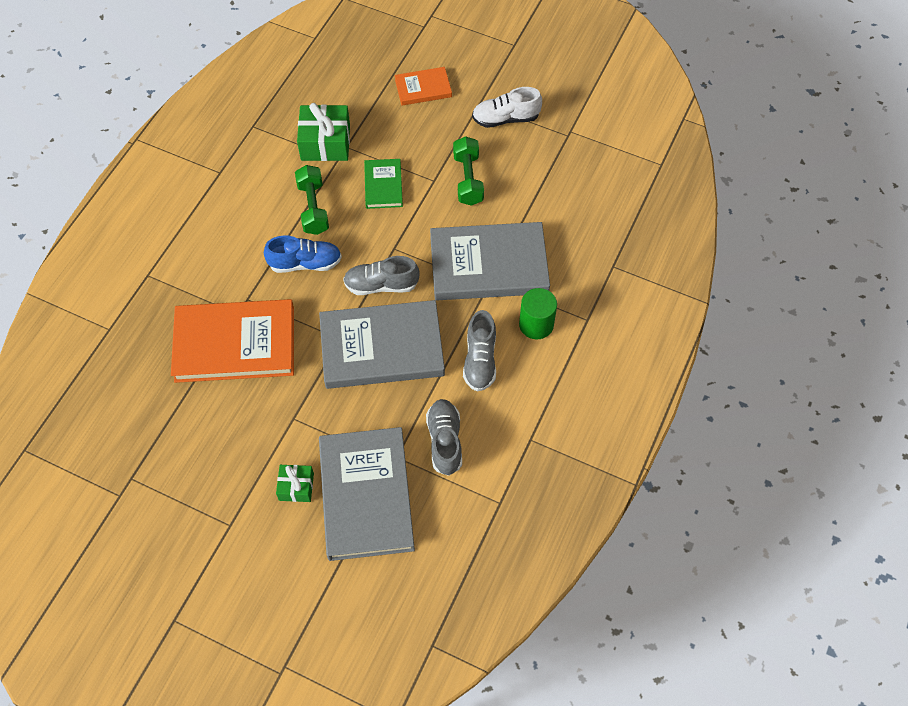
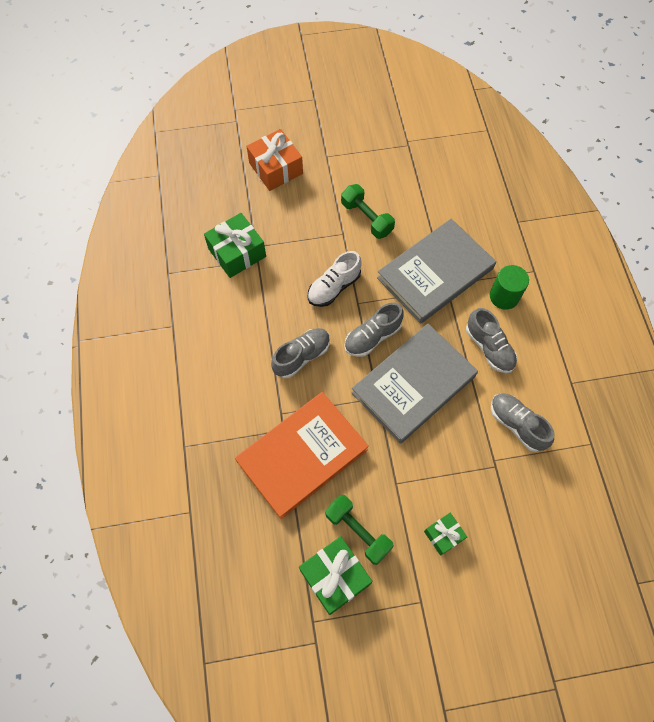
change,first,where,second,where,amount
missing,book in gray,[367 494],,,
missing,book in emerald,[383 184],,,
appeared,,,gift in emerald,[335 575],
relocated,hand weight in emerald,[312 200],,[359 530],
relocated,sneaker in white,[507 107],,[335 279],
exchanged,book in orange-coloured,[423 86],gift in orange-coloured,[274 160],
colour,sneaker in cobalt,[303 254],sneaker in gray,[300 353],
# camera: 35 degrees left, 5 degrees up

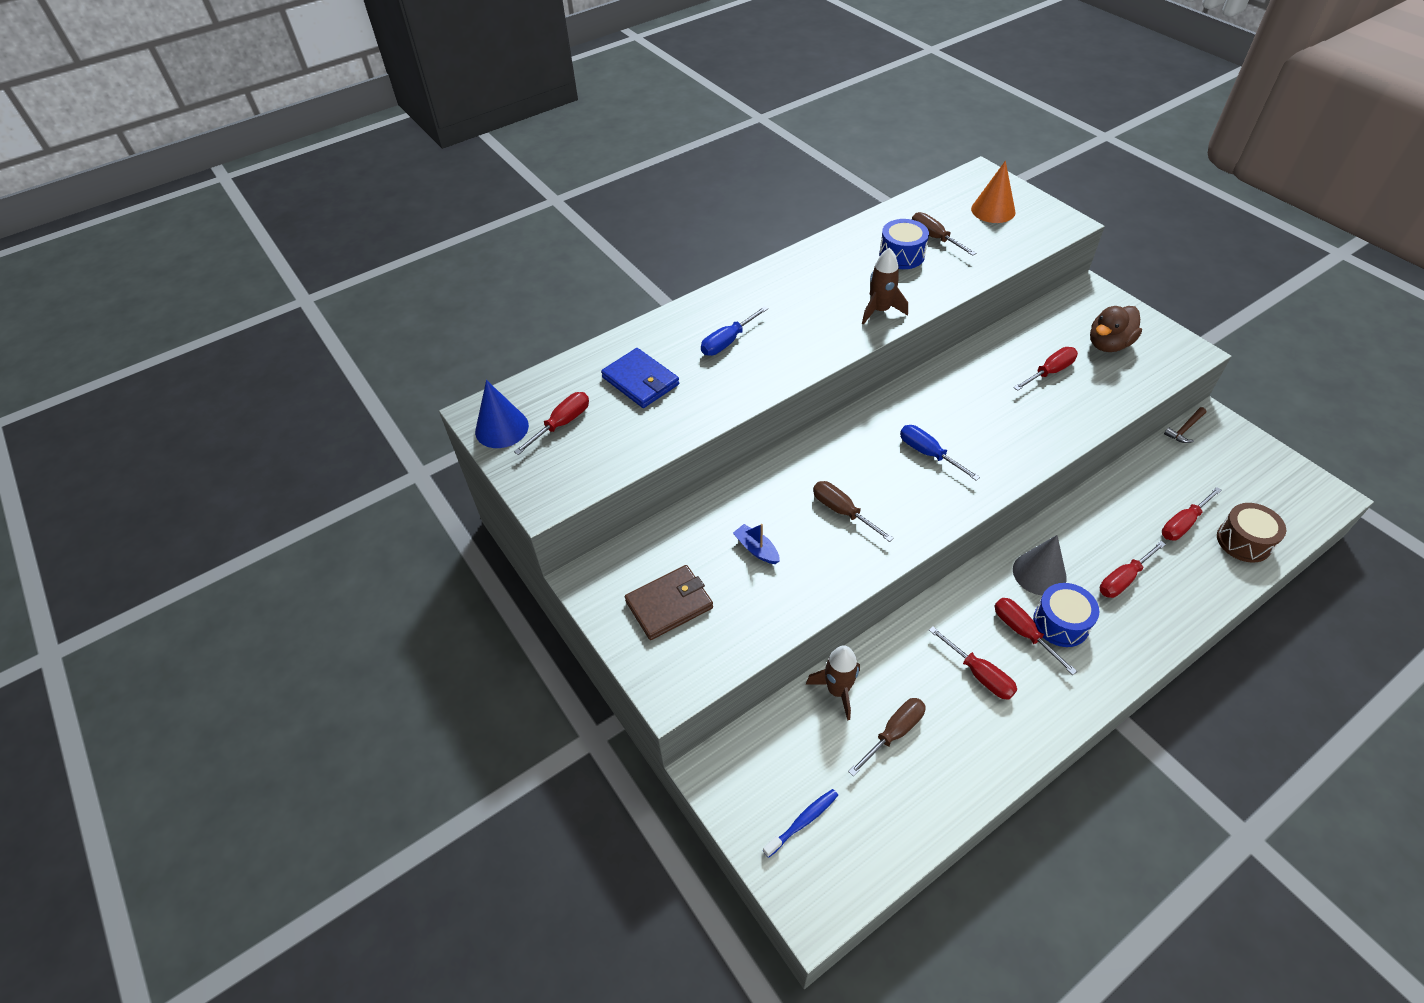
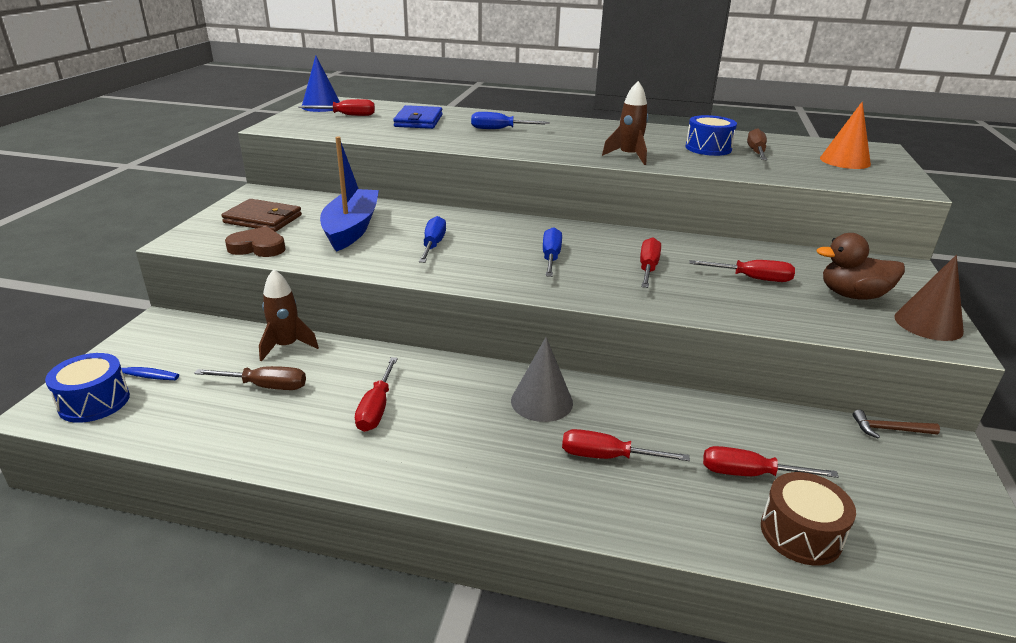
change,first,where,second,where,amount
appeared,,,heart shape in dark brown,[255 241],
appeared,,,cone shape in dark brown,[929 298],
relocated,screwdriver in scarlet,[1036 636],,[650 262],
relocated,toy drum in cobalt,[1066 615],,[87 388],
colour,screwdriver in dark brown,[853 511],screwdriver in cobalt,[432 239],
size,toy boat in cobalt,[756 544],,[349 194],x2.26
# camera: 45 degrees right, 20 degrees down

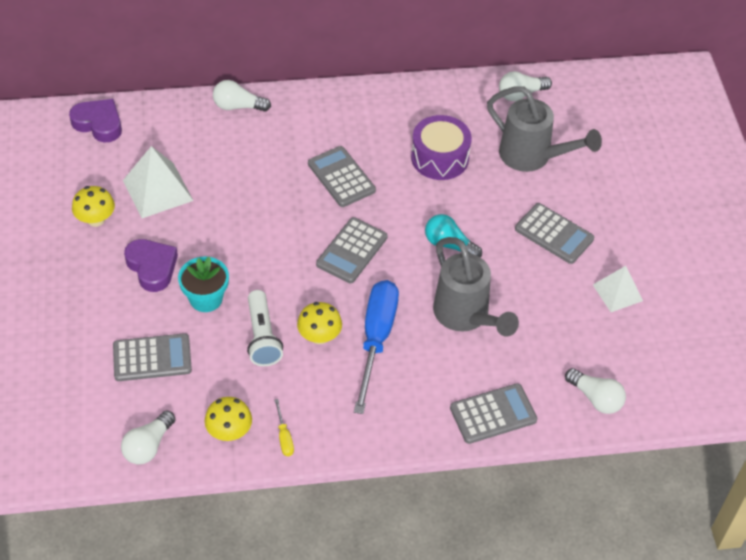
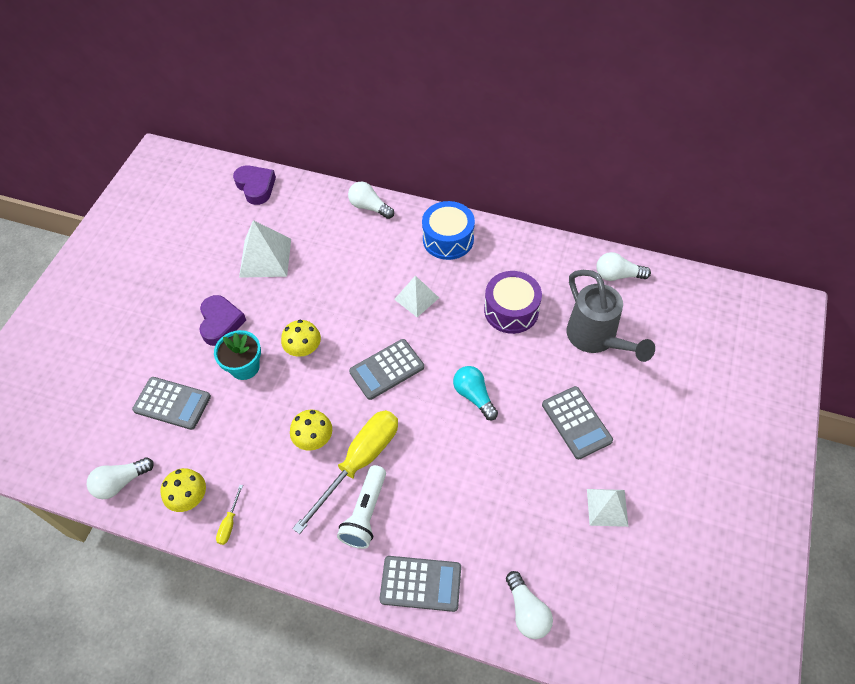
change,first,where,second,where,amount
missing,watering pot in gray,[476 287],,,
appeared,,,toy drum in cobalt,[448 230],
relocated,mushroom in golden,[93 206],,[301 338],
relocated,torch in white,[265 328],,[361 507],
exchanged,calculator in gray,[342 176],pyramid shape in white,[416 296],
colour,screwdriver in cobalt,[376 347],screwdriver in golden,[345 472],
# camera: 30 degrees right, 5 degrees up

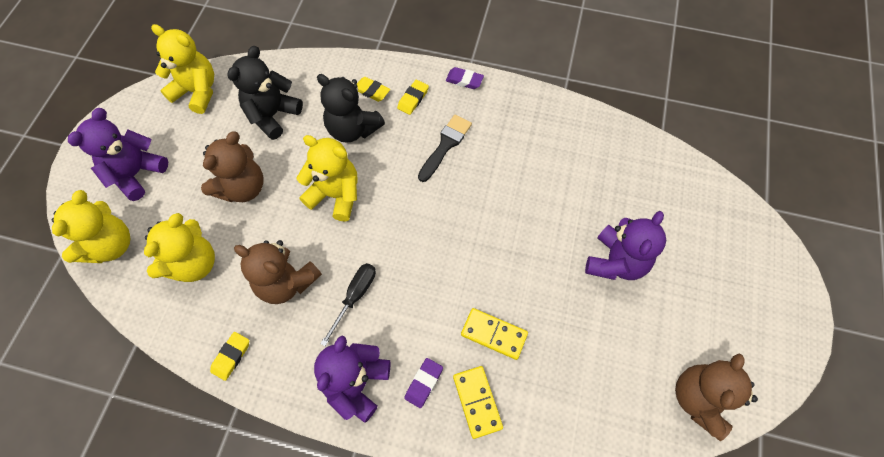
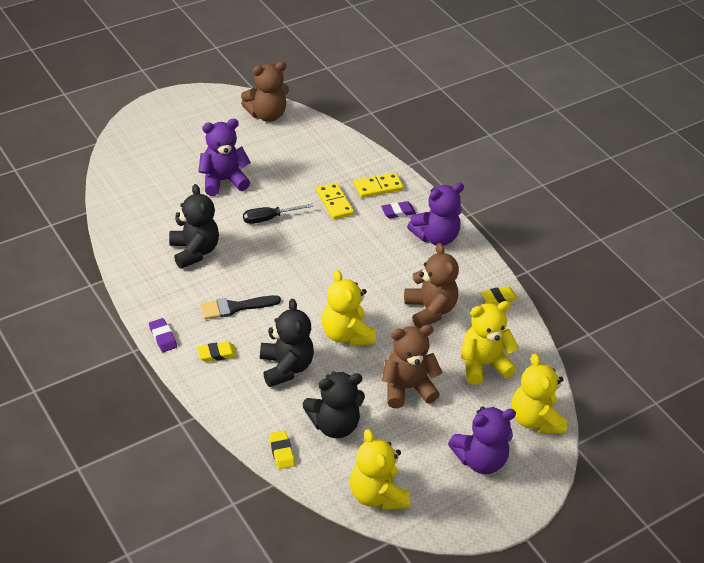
change,first,where,second,where,amount
appeared,,,stuffed bear in ebony,[194 226],
relocated,screwdriver in ebony,[348 304],,[278 214],
relocated,pencil eraser in golden,[373 89],,[282 449],
spun,stuffed bear in golden,[91 226],,[539 394],75 degrees counterclockwise
spun,domino piece in golden,[478 402],,[379 185],45 degrees clockwise
# camera: 140 degrees left, 20 degrees down

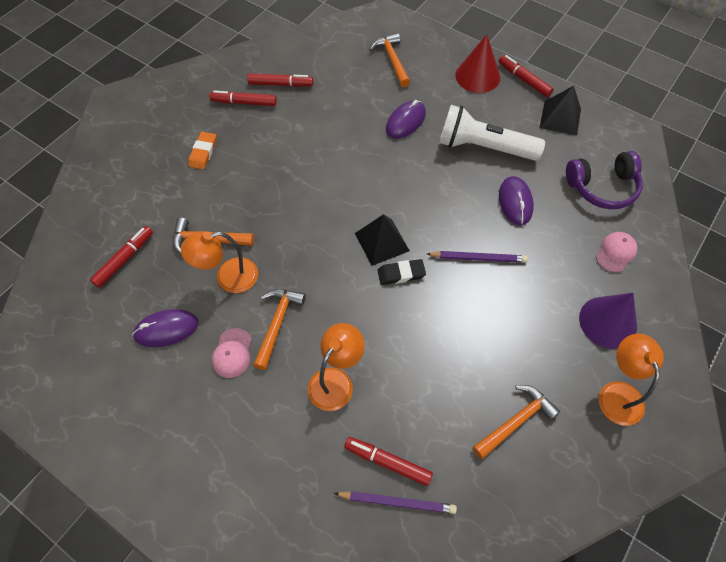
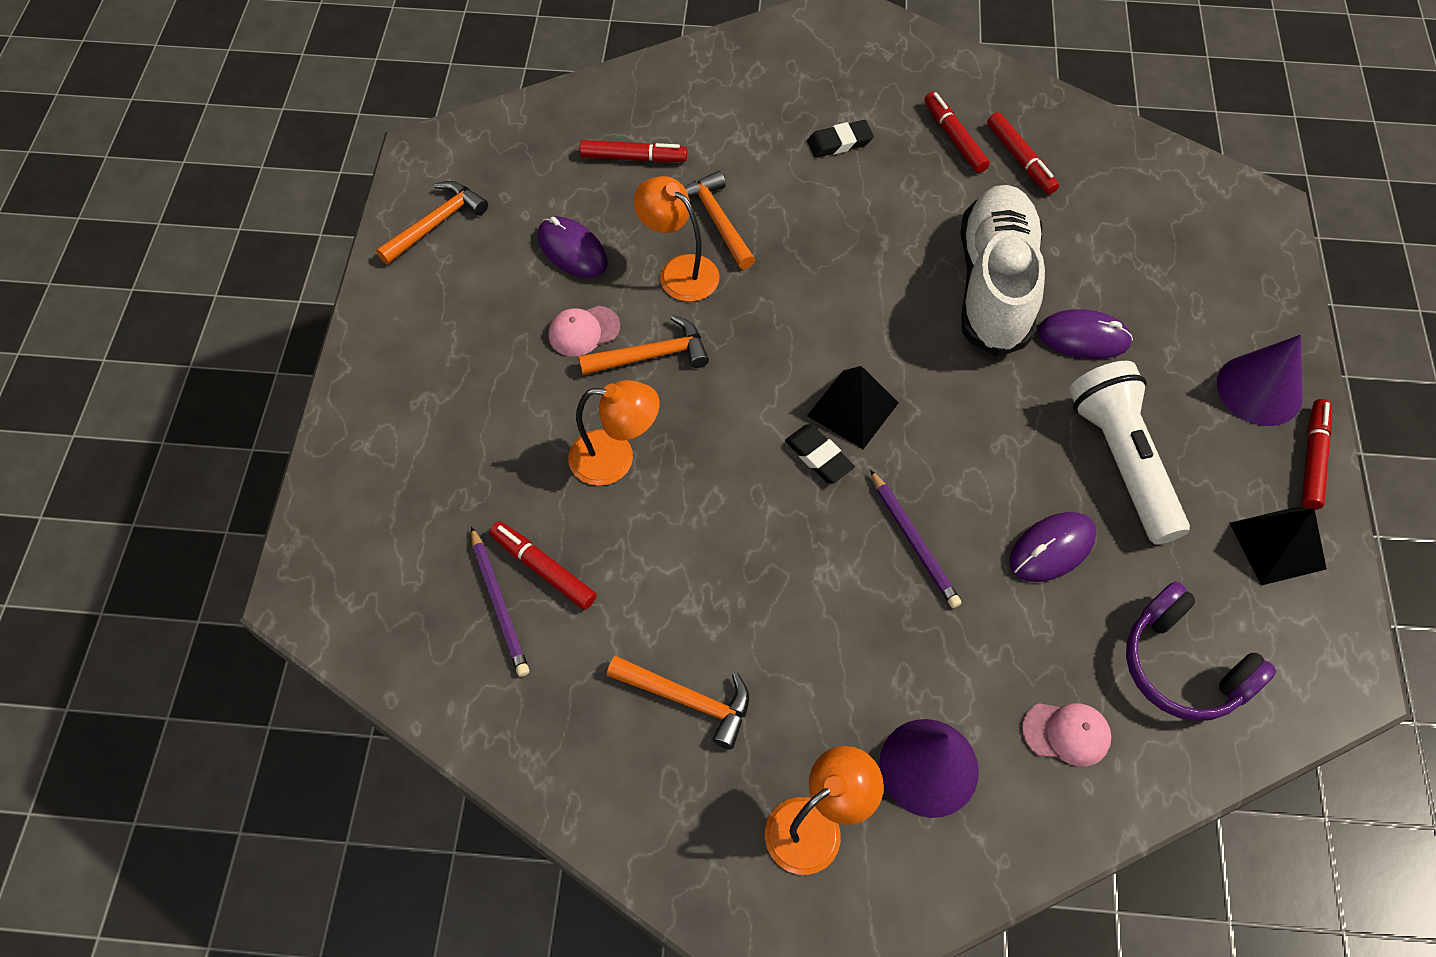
change,first,where,second,where,amount
appeared,,,sneaker in white,[1003 271],
relocated,hammer in orange-coloured,[389 60],,[432 222],
colour,pencil eraser in orange-coloured,[202 151],pencil eraser in ebony,[840 139],
colour,cone shape in scarlet,[477 63],cone shape in violet,[1260 380],
spun,marker in scarlet,[388 461],,[543 565],45 degrees counterclockwise
# camera: 60 degrees right, 0 degrees up

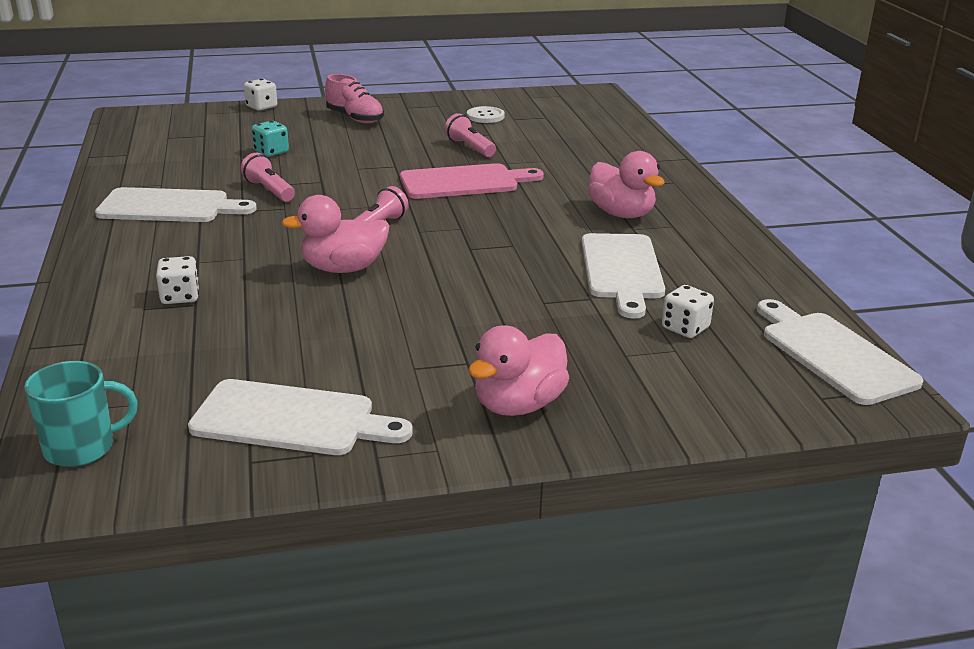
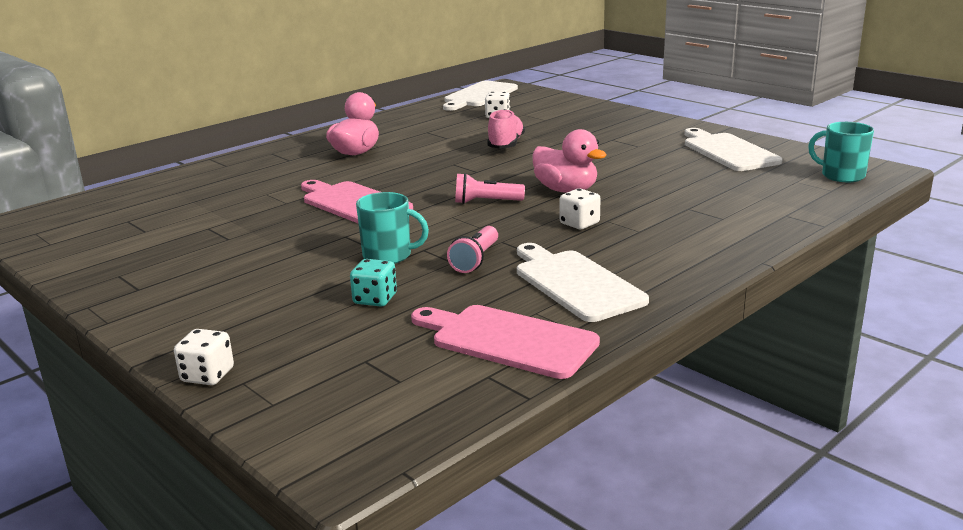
change,first,where,second,where,amount
missing,torch in pink,[470 135],,,
missing,sewing button in white,[486 114],,,
missing,rubber duck in pink,[518 370],,,
missing,chopping board in white,[623 276],,,
appeared,,,coffee mug in turquoise,[392 228],
appeared,,,chopping board in pink,[505 342],
relocated,die in white,[177 280],,[580 209],
relocated,sneaker in pink,[354 98],,[506 129],
# camera: 120 degrees left, 5 degrees down

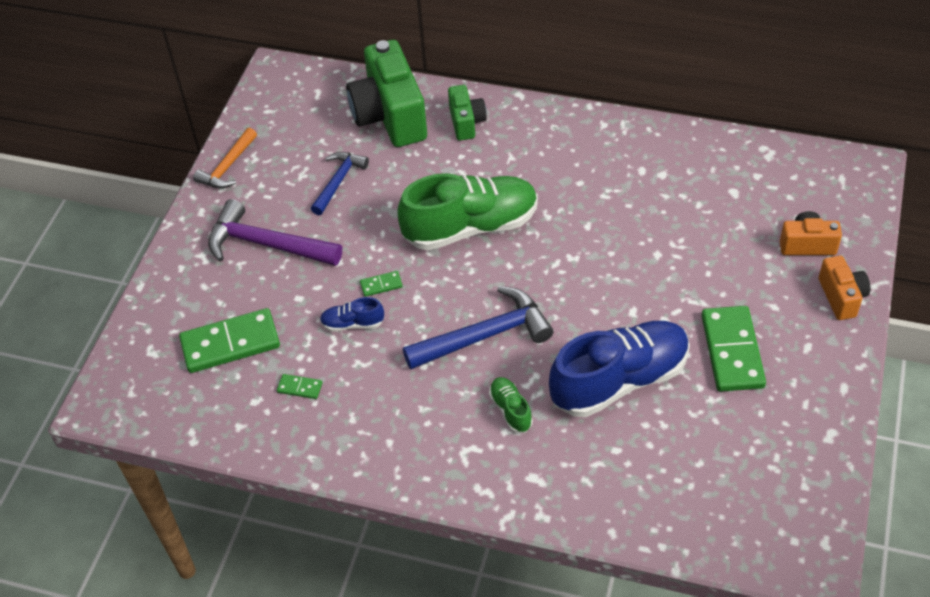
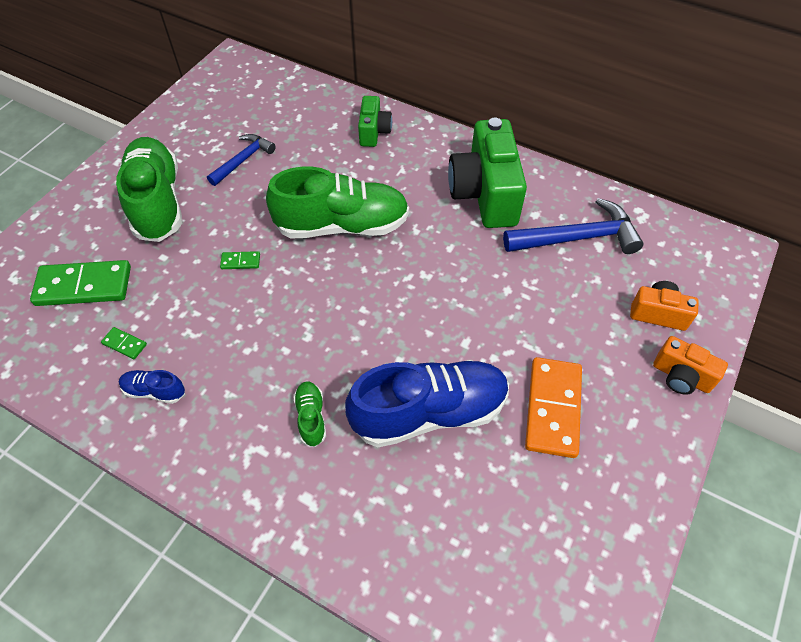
change,first,where,second,where,amount
missing,hammer in orange-coloured,[225 158],,,
relocated,sneaker in cobalt,[352 314],,[152 387],
relocated,camera in emerald,[386 93],,[487 173],
relocated,hammer in cobalt,[478 327],,[573 226],
exchanged,hammer in violet,[275 232],sneaker in emerald,[149 189],
colour,domino piece in emerald,[734 349],domino piece in orange-coloured,[553 407],
spun,camera in orange-coloured,[844 288],,[690 365],120 degrees clockwise
# camera: 10 degrees right, 5 degrees up

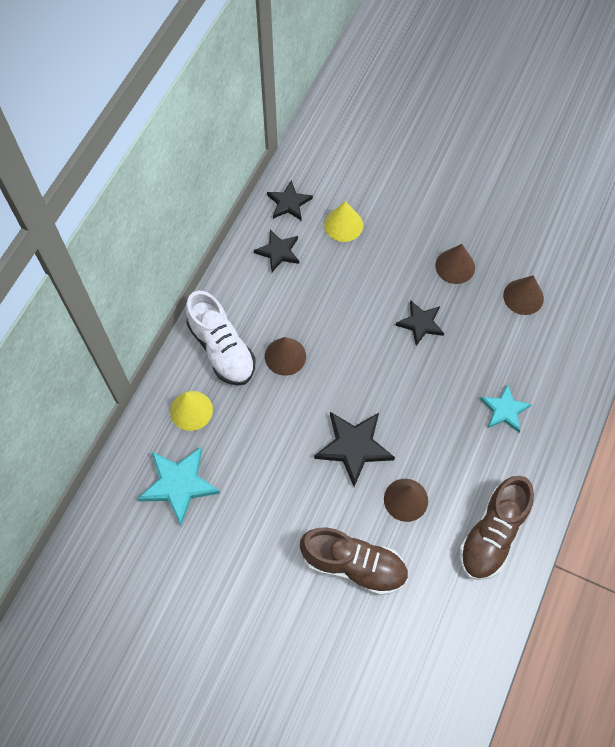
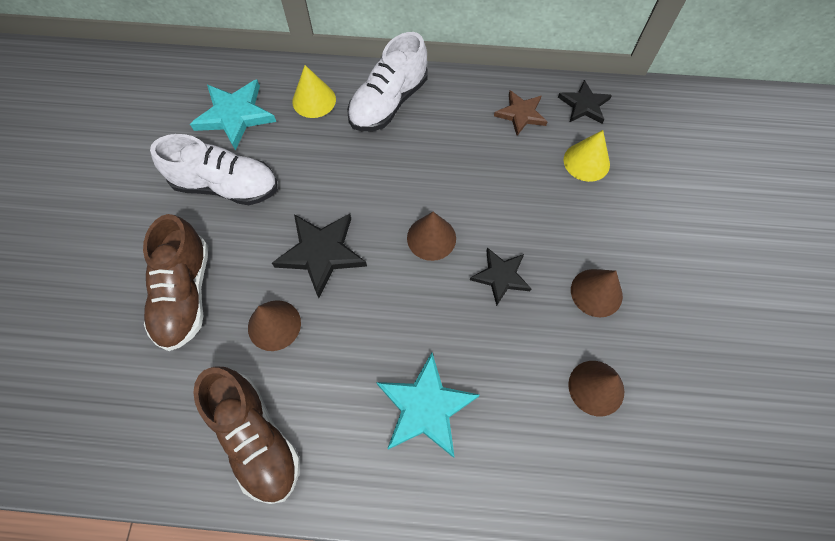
change,first,where,second,where,amount
appeared,,,sneaker in white,[214 169],
relocated,cone shape in dark brown,[285 356],,[431 236],
colour,star shape in ebony,[276 251],star shape in dark brown,[520 113],
spun,sneaker in dark brown,[496 528],,[246 435],135 degrees counterclockwise
size,star shape in turquoise,[506 408],,[428 405],x1.54
# camera: 70 degrees right, 0 degrees up

